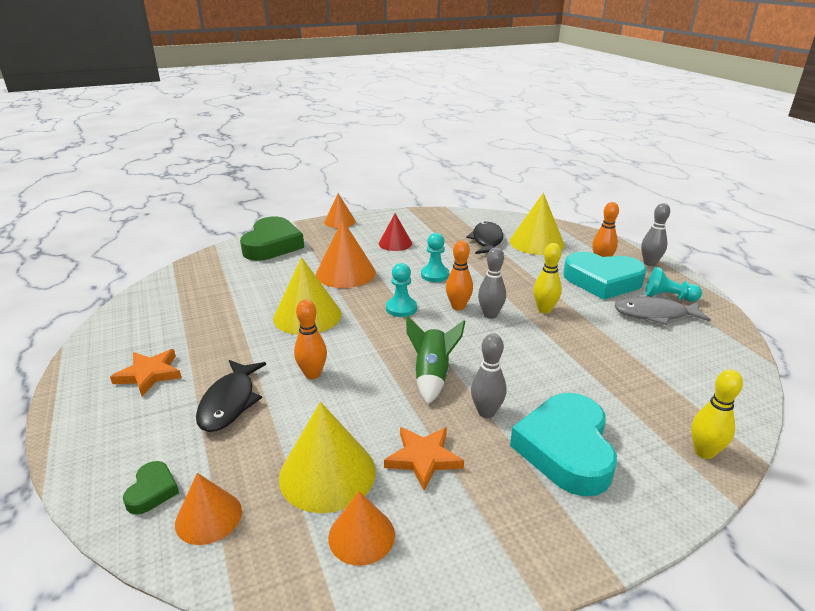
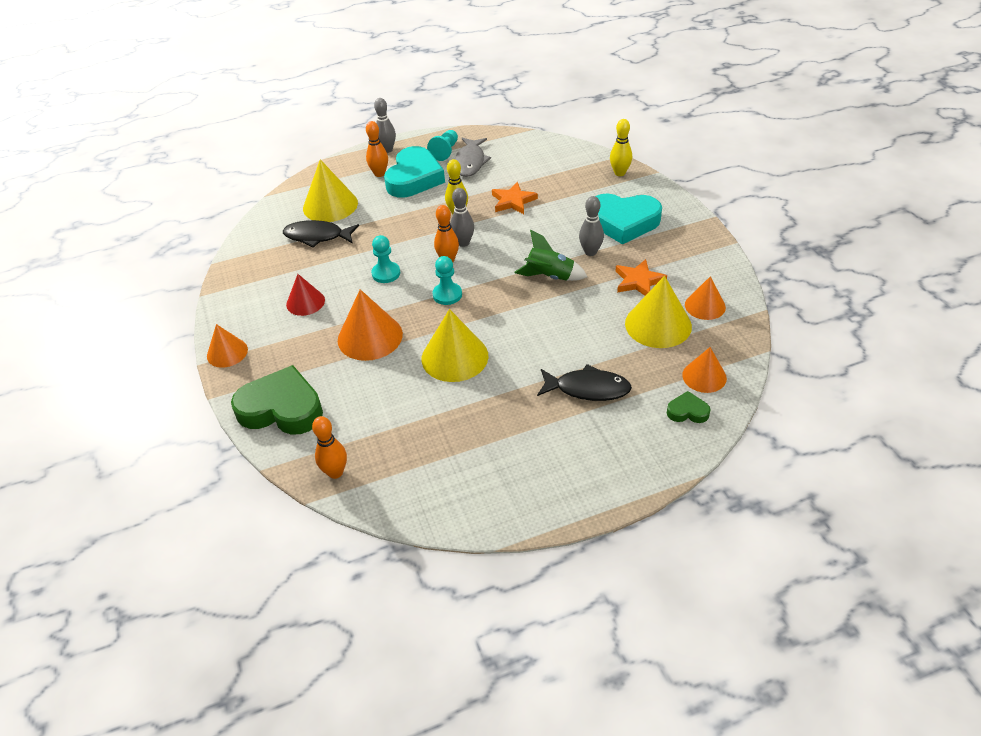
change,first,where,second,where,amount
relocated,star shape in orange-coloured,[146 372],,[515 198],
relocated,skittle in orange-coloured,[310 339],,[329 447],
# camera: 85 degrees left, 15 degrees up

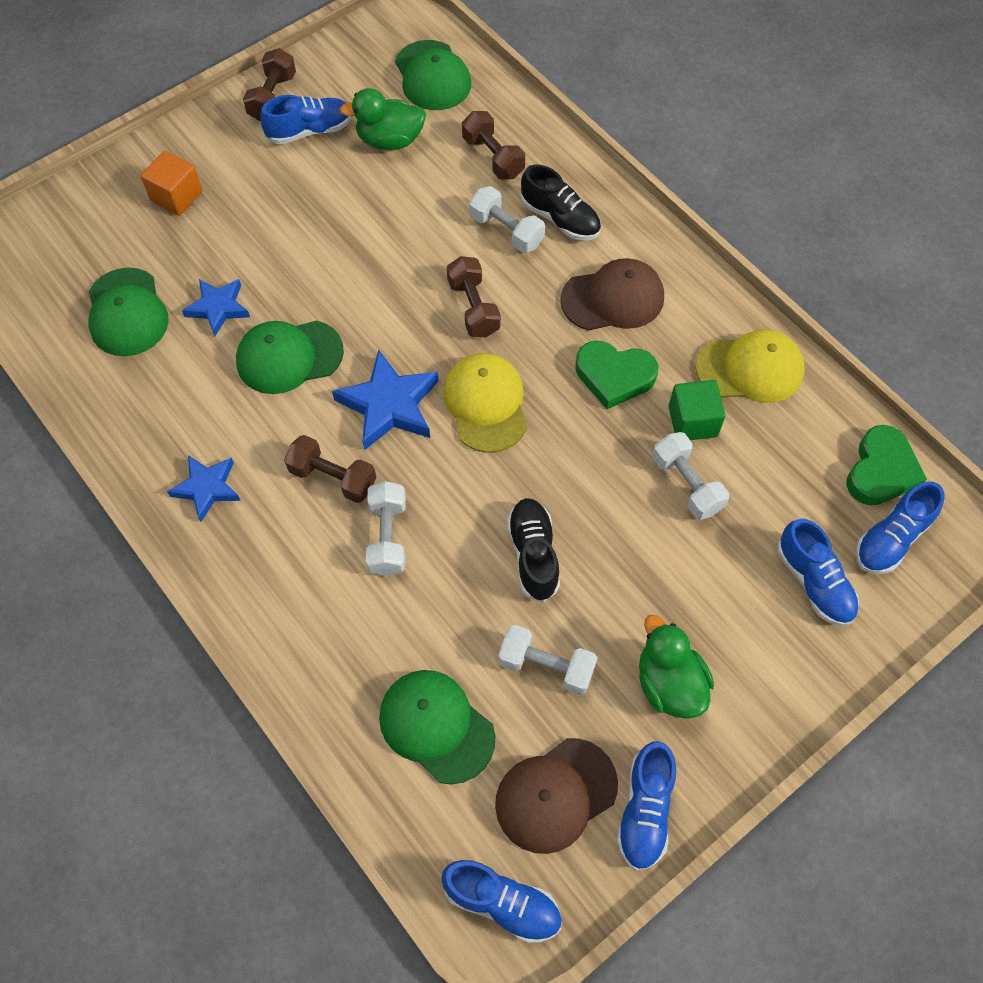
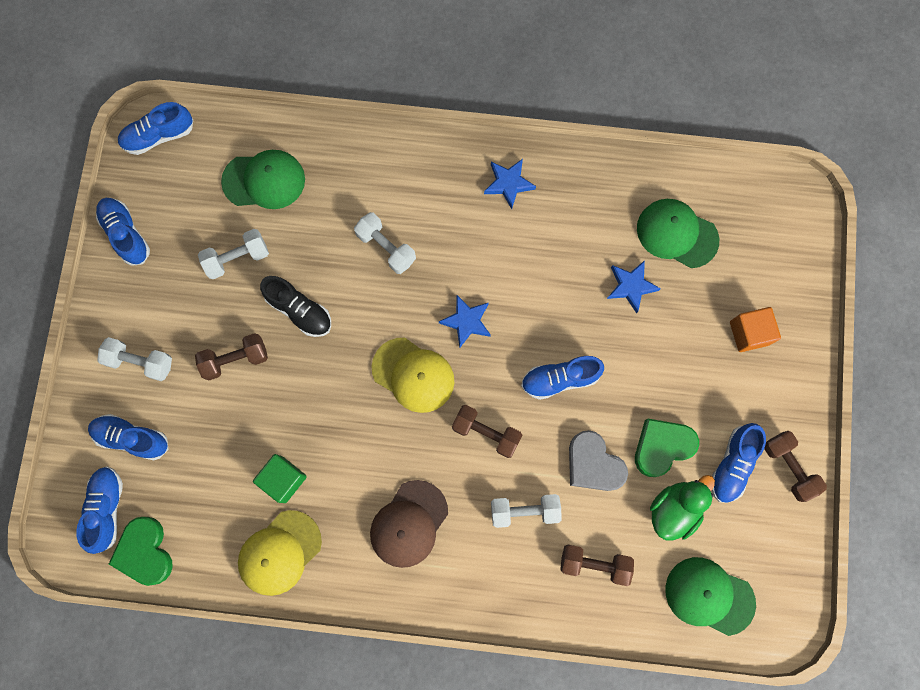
change,first,where,second,where,amount
missing,baseball cap in emerald,[290 357],,,
missing,baseball cap in dark brown,[556 796],,,
missing,sneaker in ebony,[561 202],,,
missing,rubber duck in emerald,[676 667],,,
appeared,,,sneaker in cobalt,[562 378],
appeared,,,heart shape in gray,[598 460],
relocated,hand weight in dark brown,[330 469],,[231 356],
relocated,heart shape in emerald,[617 375],,[667 448],
relocated,hand weight in white,[690 476],,[134 359],
size,star shape in cobalt,[385 399],,[465 321],x0.64
# camera: 135 degrees right, 15 degrees up

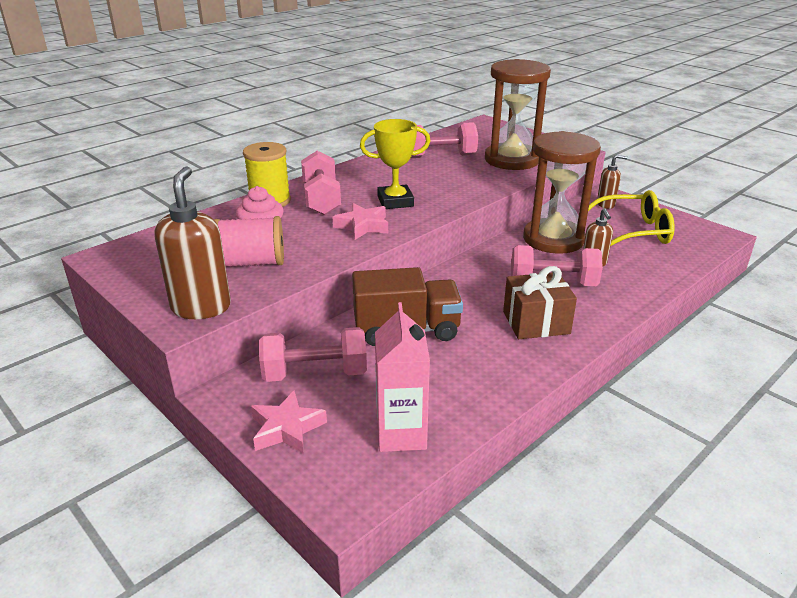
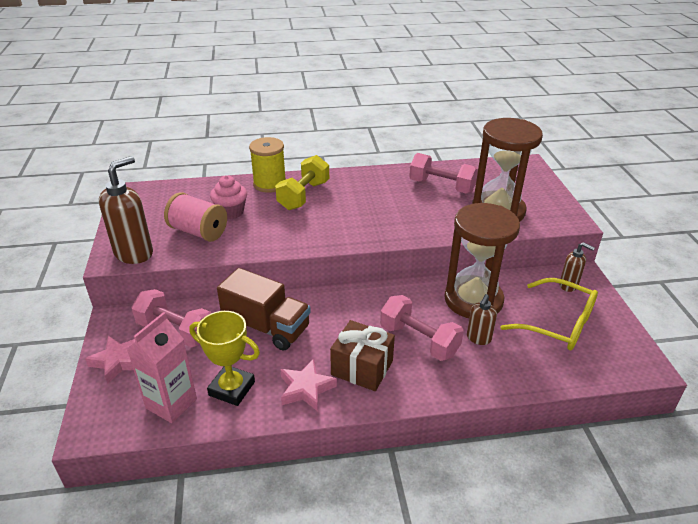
change,first,where,second,where,amount
relocated,star shape in pink,[360 221],,[308 385],
relocated,trophy in golden,[395 164],,[224 358],
colour,hand weight in pink,[321 183],hand weight in golden,[302 182],
# camera: 35 degrees right, 5 degrees up

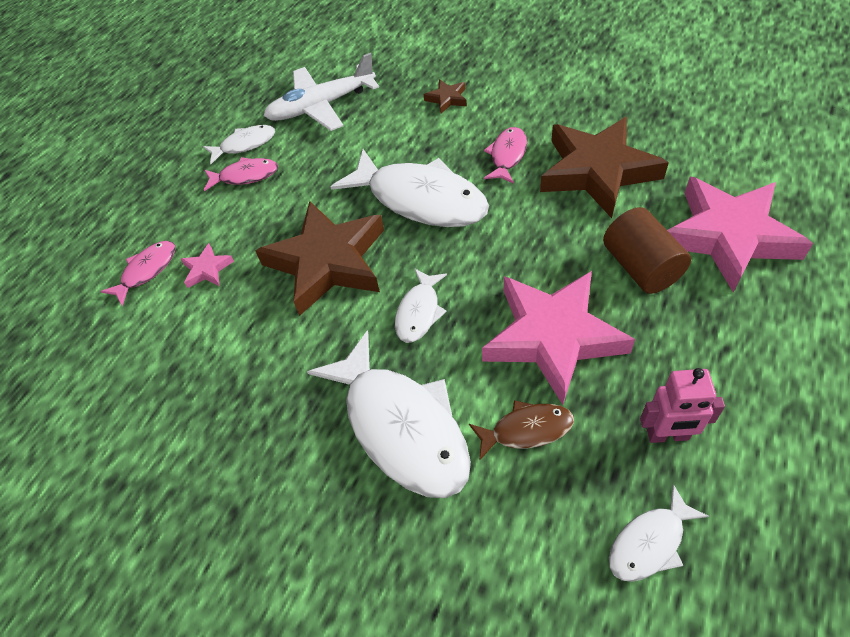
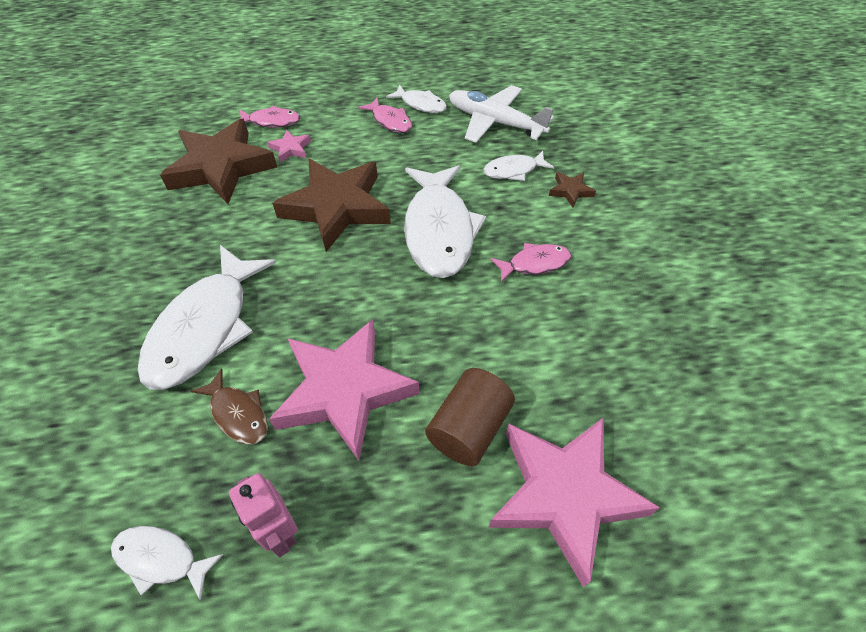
change,first,where,second,where,amount
relocated,fish in white,[421 305],,[518 166],
relocated,star shape in dark brown,[604 167],,[218 161],
# camera: 50 degrees right, 0 degrees up

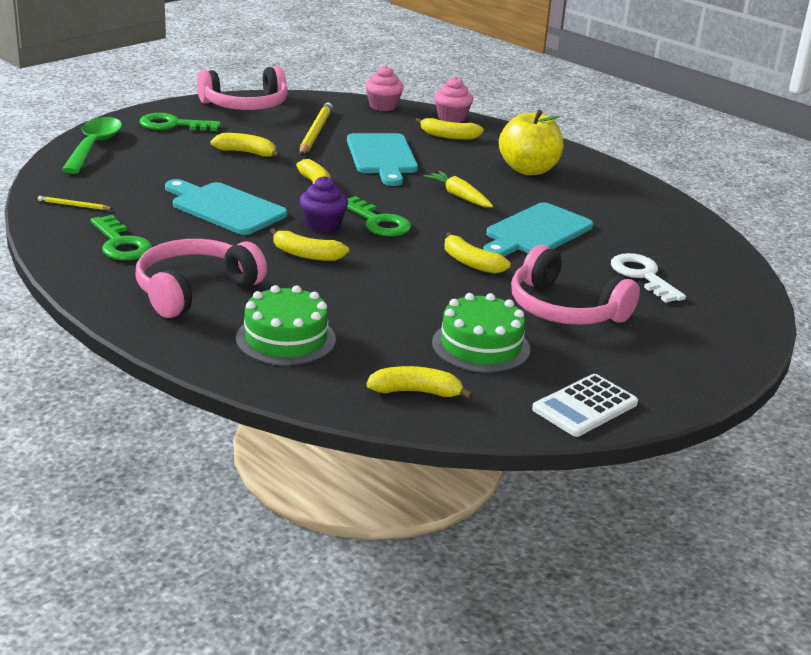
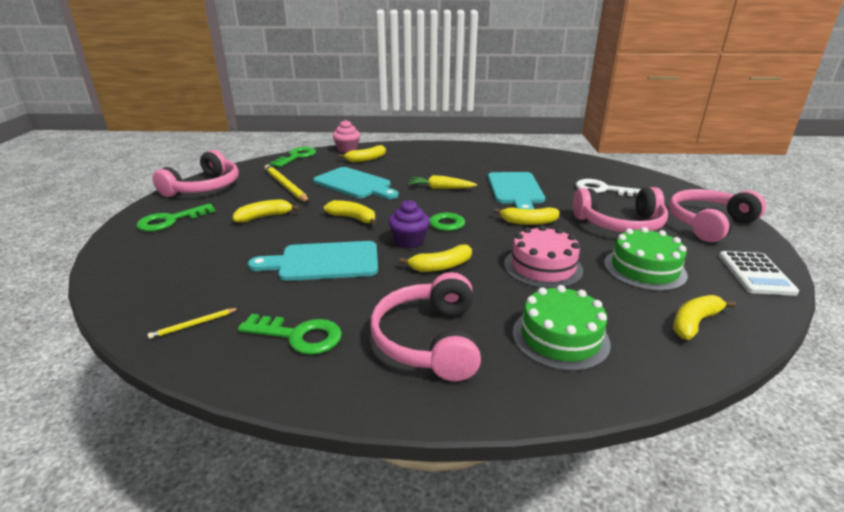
change,first,where,second,where,amount
missing,spoon in emerald,[92 145],,,
missing,apple fruit in golden,[531 142],,,
appeared,,,cake in pink,[543 257],
appeared,,,over-ear headphones in pink,[717 215],
exchanged,fairy cake in pink,[384 88],key in emerald,[293 157],
# camera: 40 degrees left, 0 degrees up

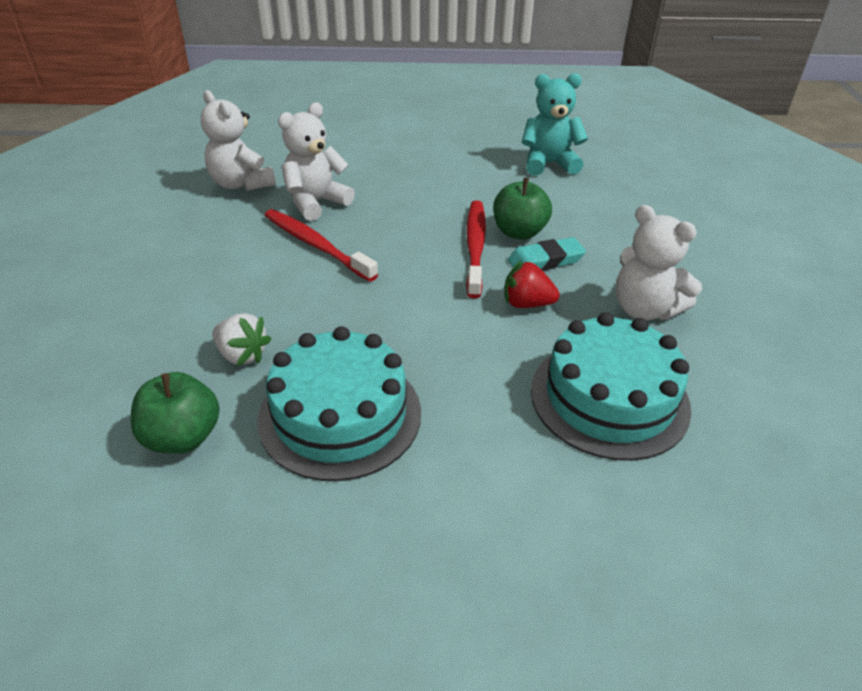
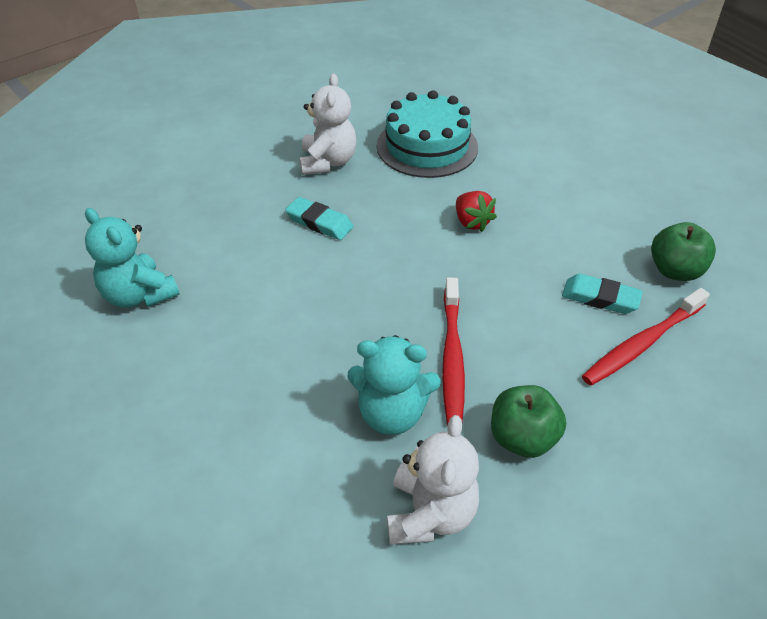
change,first,where,second,where,amount
missing,cake in turquoise,[339 403],,,
relocated,dental brush in scarlet,[476 249],,[646 337],
relocated,apple fruit in emerald,[522 209],,[528 421],
relocated,berry in scarlet,[532 284],,[476 211],
exchanged,berry in white,[241 339],pencil eraser in turquoise,[602 294],
colour,stuffed bear in white,[316 162],stuffed bear in turquoise,[394 385],
# camera: 130 degrees left, 5 degrees up

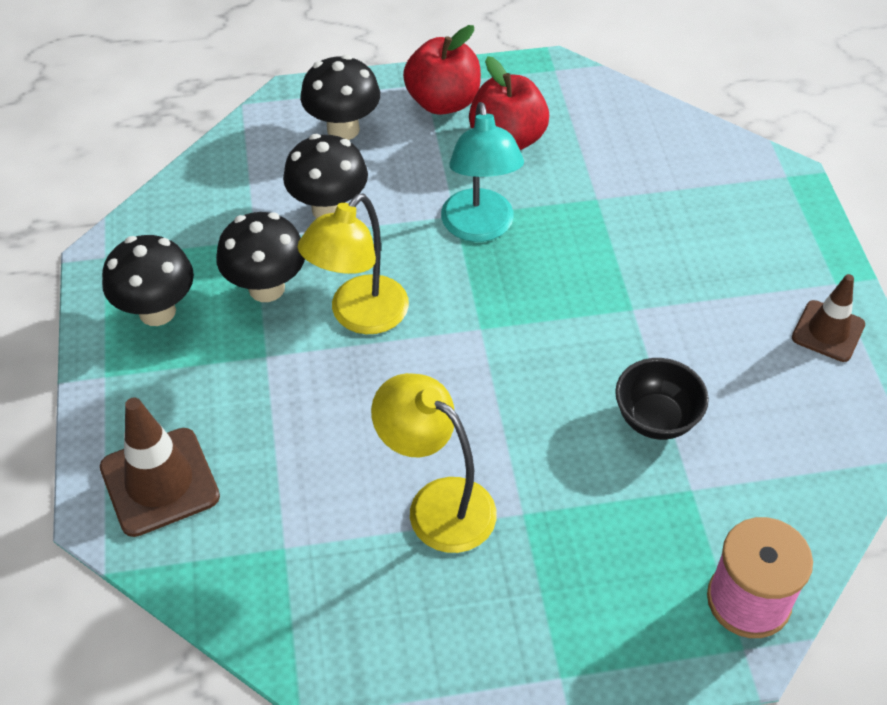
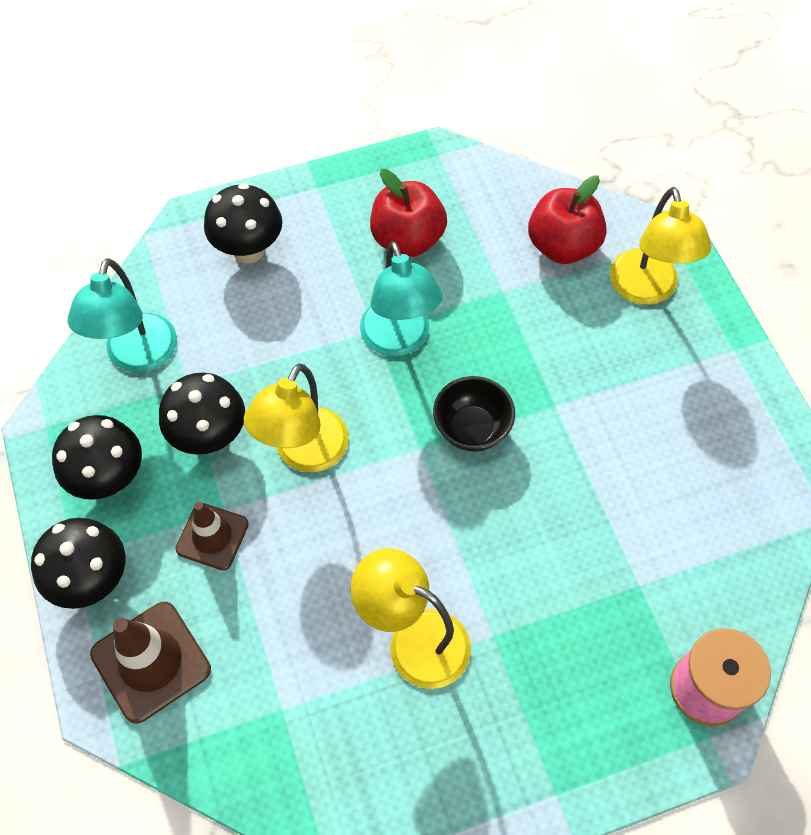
change,first,where,second,where,amount
appeared,,,desk lamp in turquoise,[122 315],
appeared,,,desk lamp in golden,[660 246],
relocated,mushroom in ebony,[325 176],,[78 563],
relocated,apple fruit in scarlet,[442 70],,[567 219],
relocated,serving bowl in ebony,[662 399],,[474 413],
relocated,road cone in dark brown,[828 318],,[212 536],
# camera: 10 degrees left, 10 degrees up

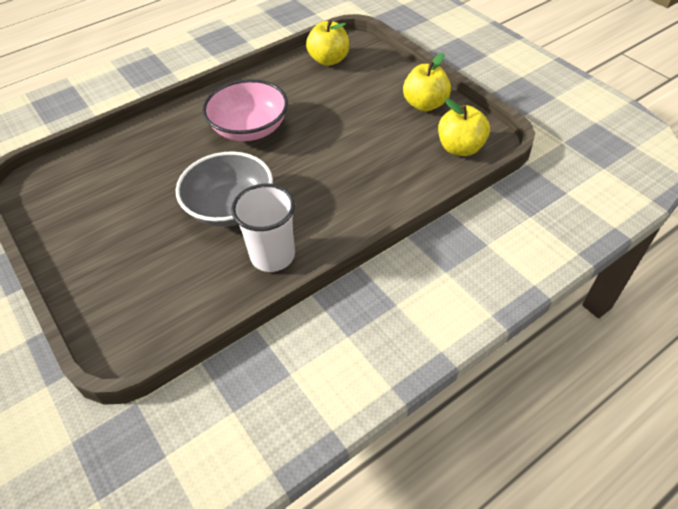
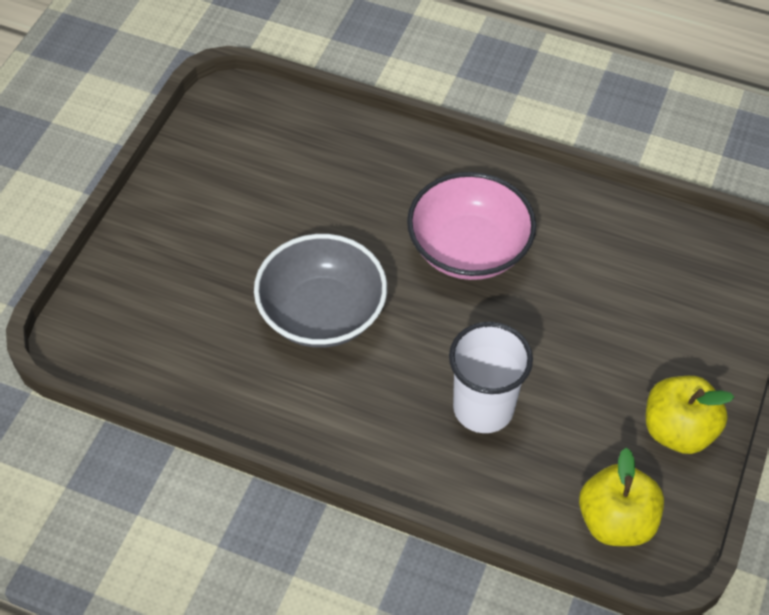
change,first,where,second,where,amount
missing,apple fruit in golden,[327 43],,,
relocated,tumbler in white,[263 228],,[491 377],
# camera: 55 degrees right, 5 degrees up

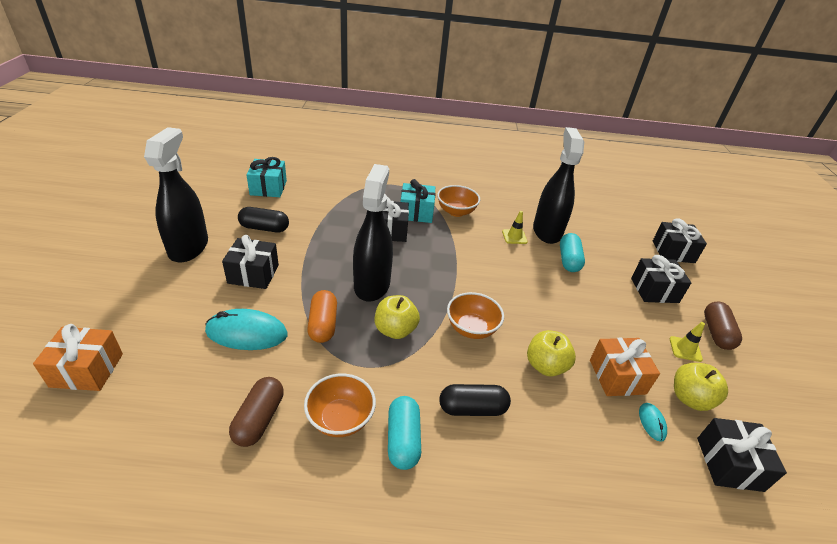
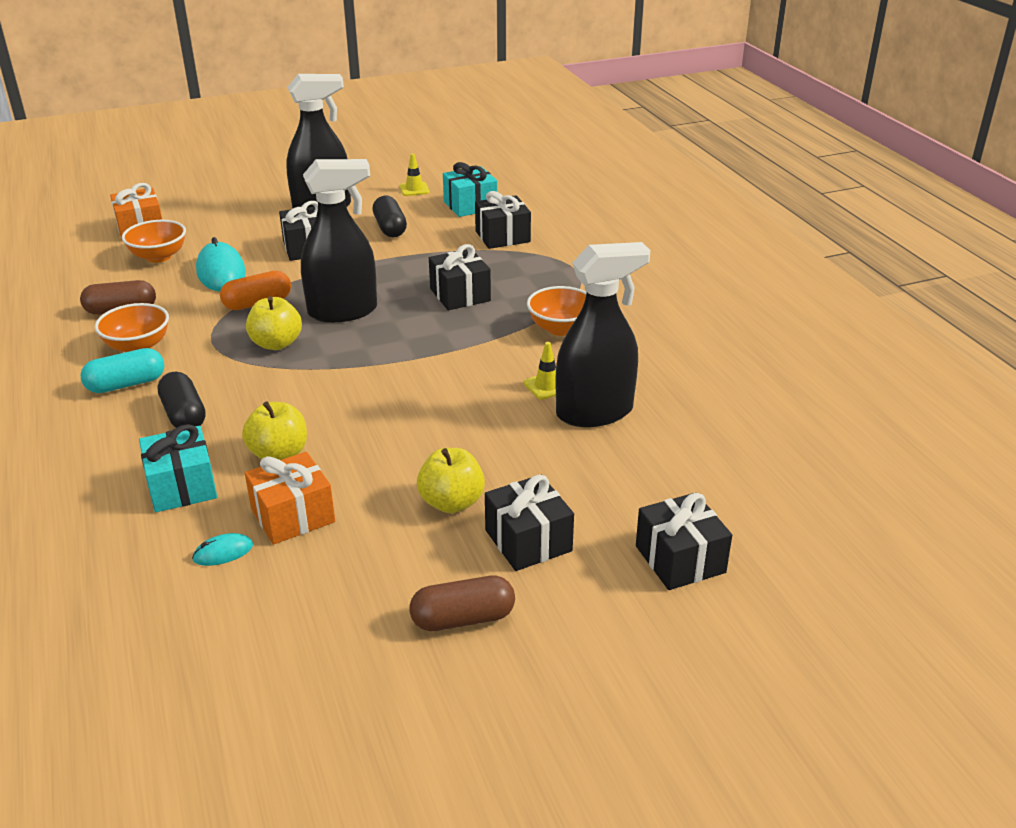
change,first,where,second,where,amount
missing,pill shape in turquoise,[572 252],,,
relocated,gift in turquoise,[418 201],,[178 468],
relocated,serving bowl in orange-coloured,[475 315],,[154 241],
relocated,road cone in golden,[687 342],,[415 174],
relocated,apple fruit in golden,[701 387],,[451 480],
relocated,gift in ebony,[742 455],,[503 220],
# camera: 70 degrees right, 5 degrees down

